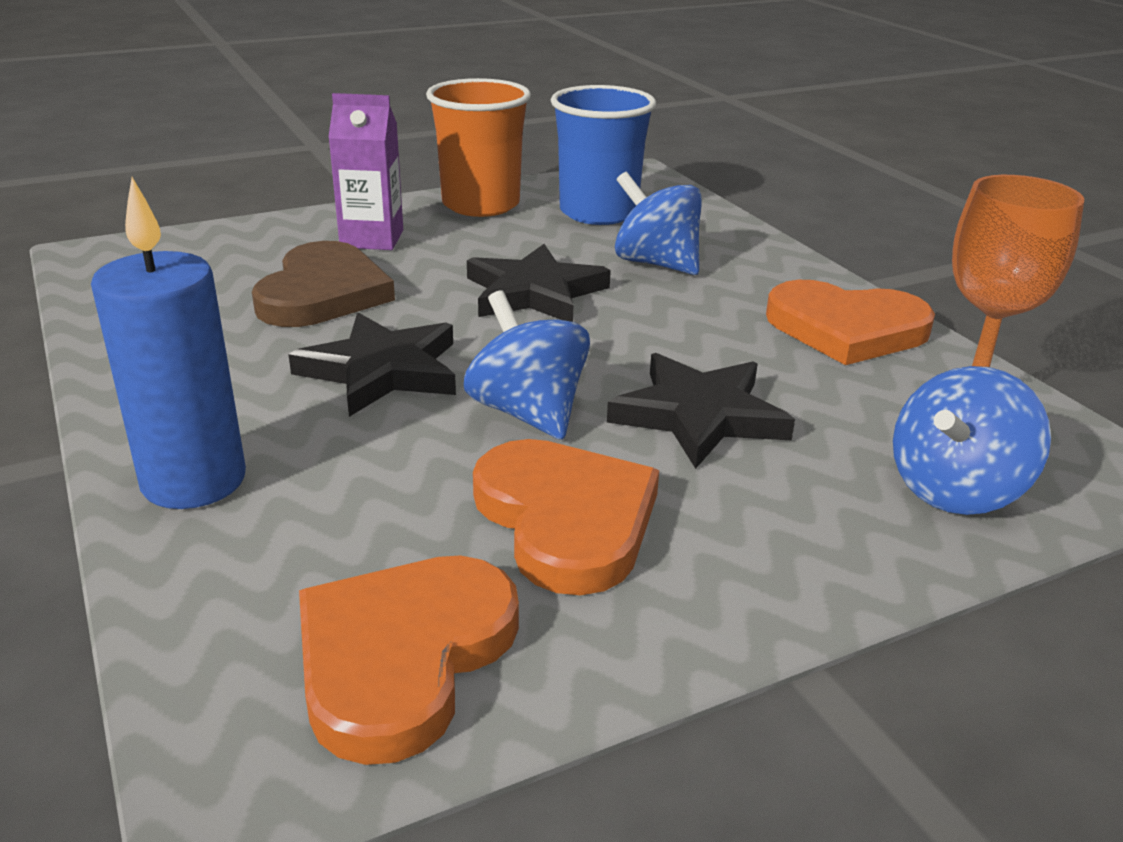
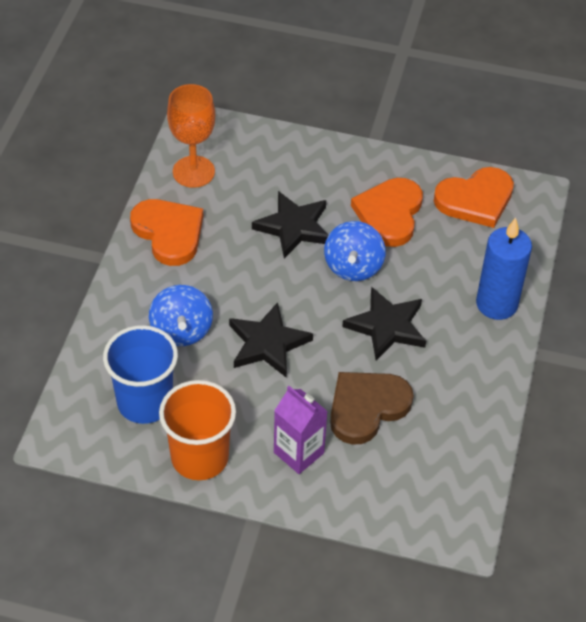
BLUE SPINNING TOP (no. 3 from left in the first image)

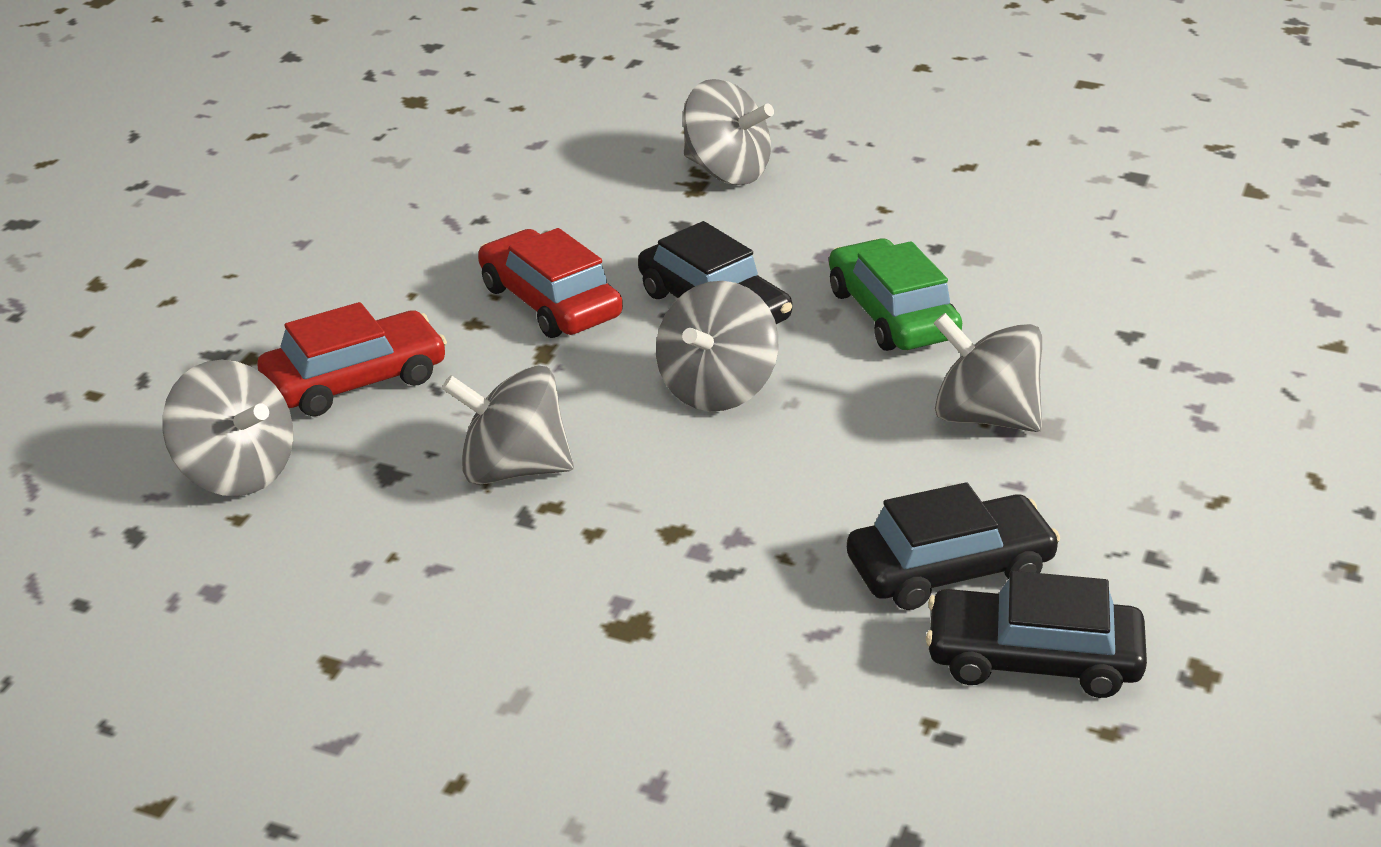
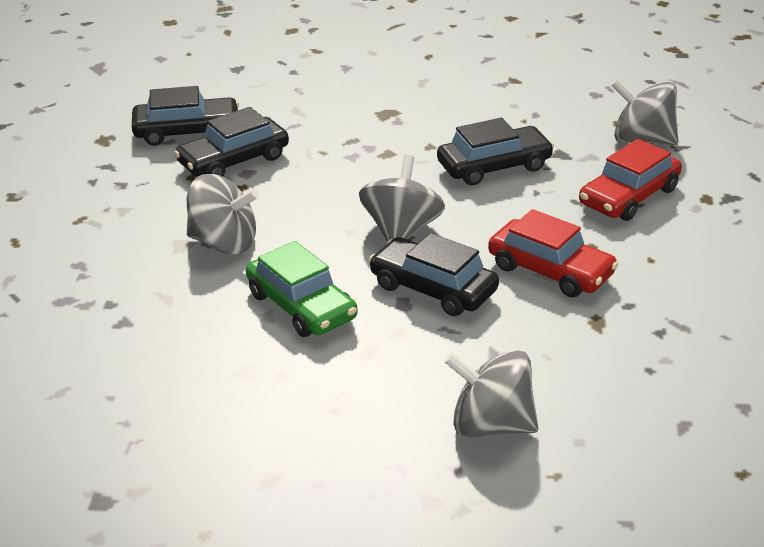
BLACK CAR (no. 4 from left)

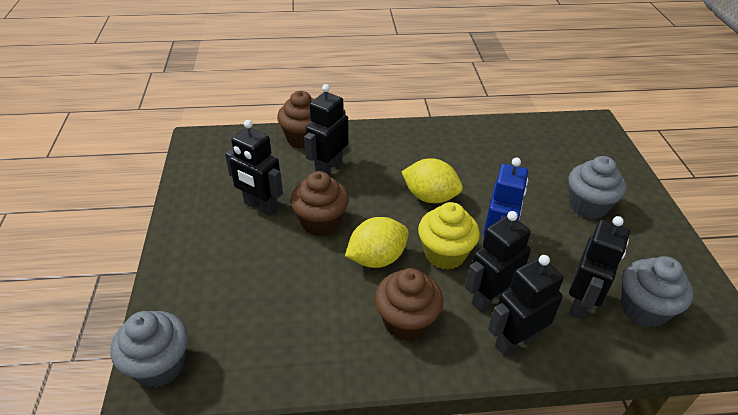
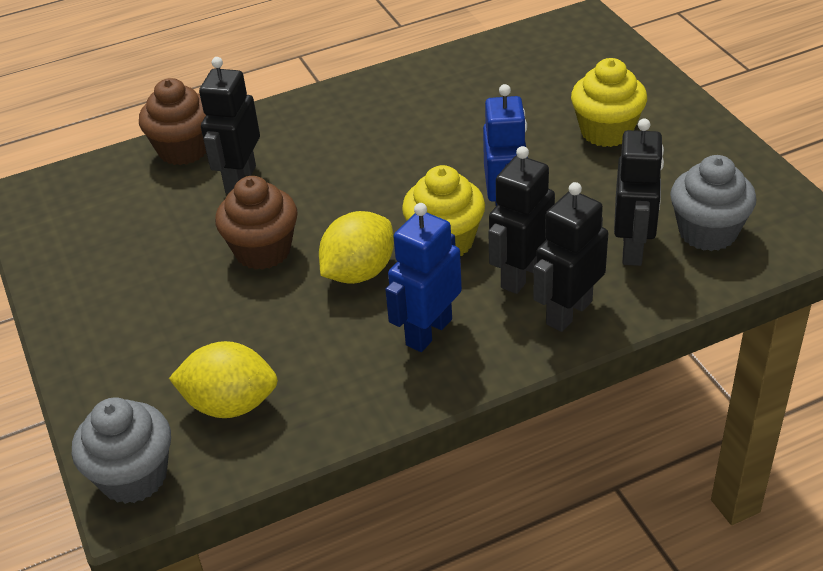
BLACK ROBOT (no. 1 from left in the first image); YELLOW LEMON (no. 1 from left); BLUE ROBOT (no. 1 from left); YELLOW CUPCAKE (no. 2 from left)

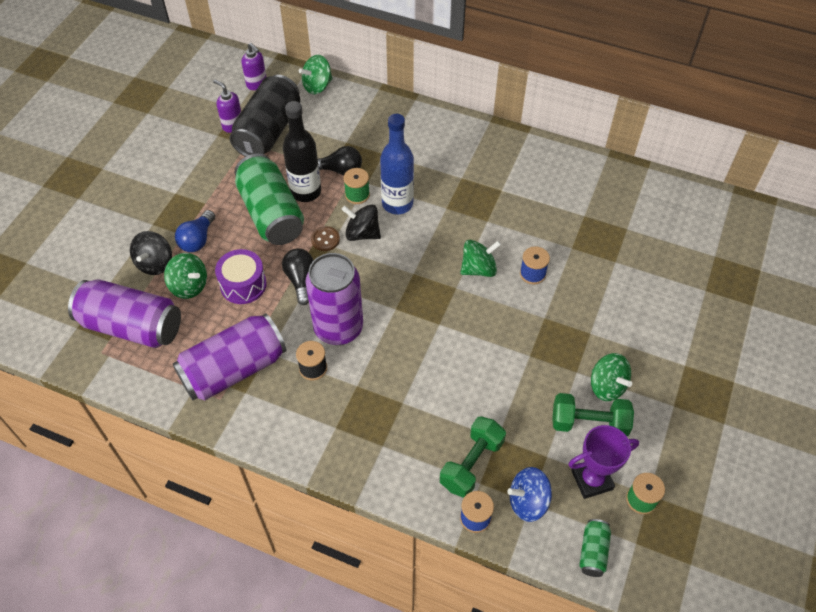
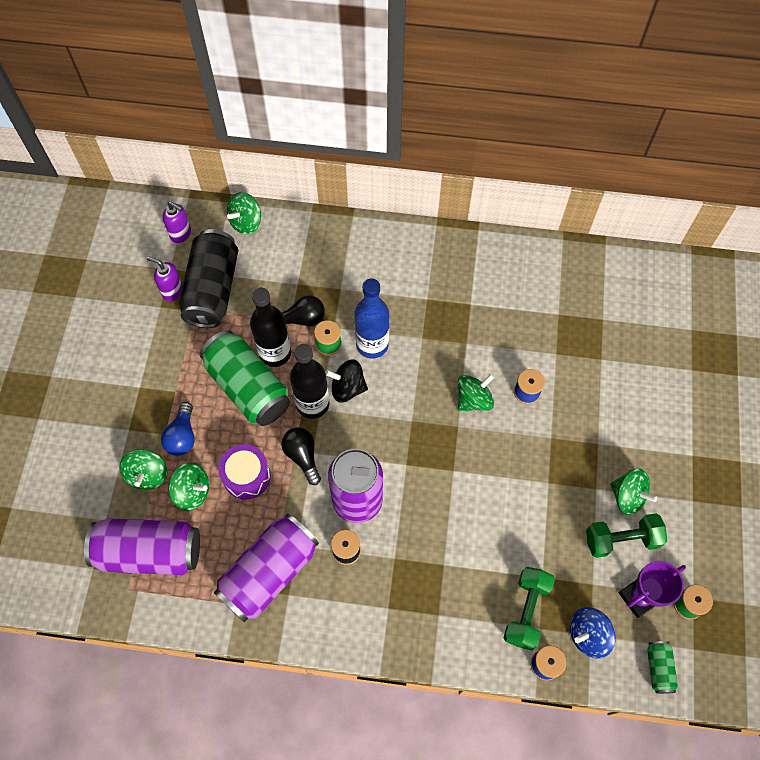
BLACK BOTTLE (no. 2 from left); GREEN SPINNING TOP (no. 1 from left)

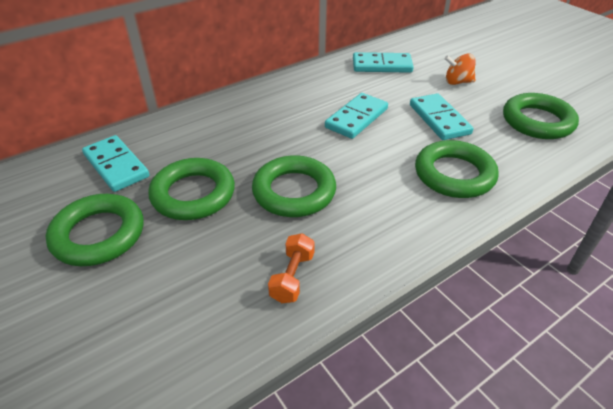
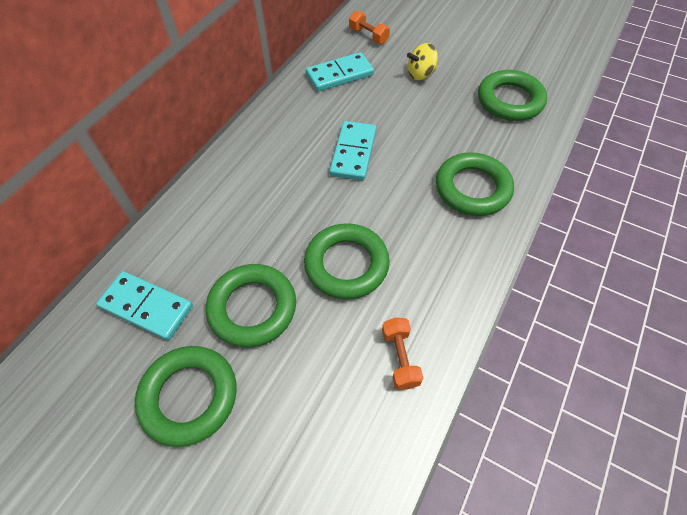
TURQUOISE DOMINO (no. 4 from left in the first image); ORANGE DUMBBELL (no. 1 from left); YELLOW SPINNING TOP

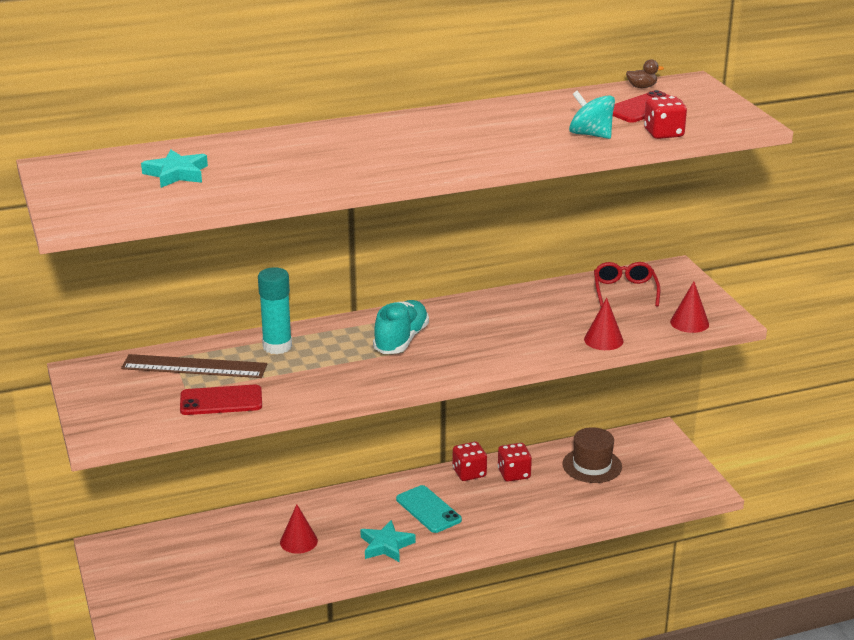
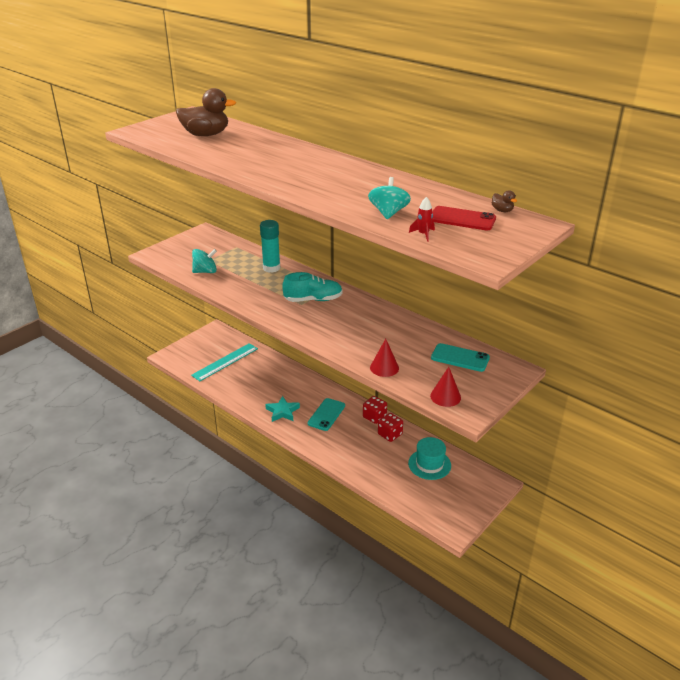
BROWN RULER; RED CONE (no. 1 from left in the first image); TURQUOISE RULER; BROWN DUCK (no. 1 from left); TURQUOISE SPINNING TOP (no. 1 from left); TURQUOISE PHONE (no. 2 from left); RED ROCKET; TURQUOISE HAT

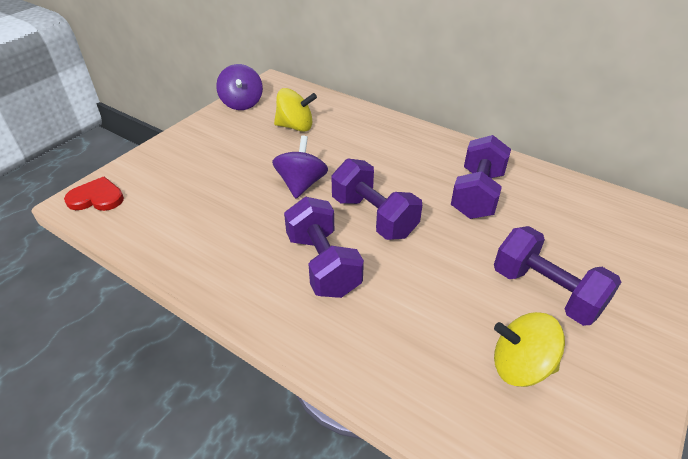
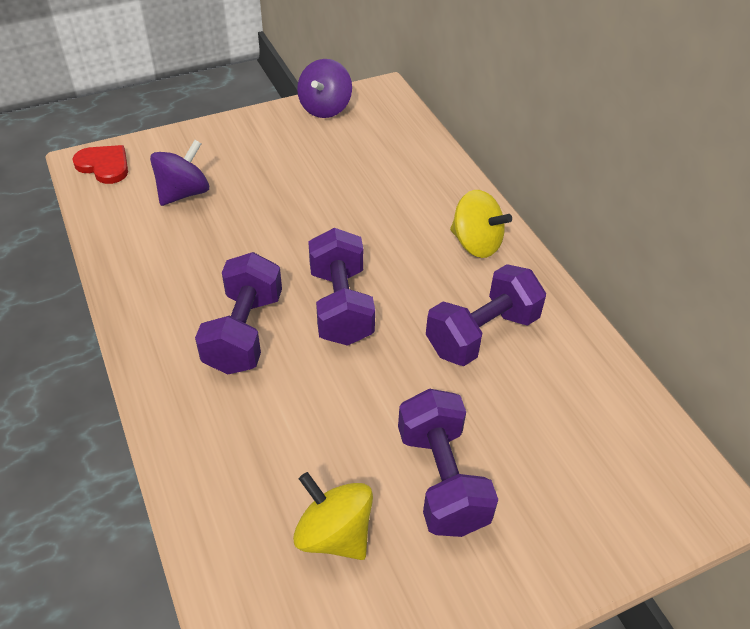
PURPLE SPINNING TOP (no. 1 from left); YELLOW SPINNING TOP (no. 2 from left)

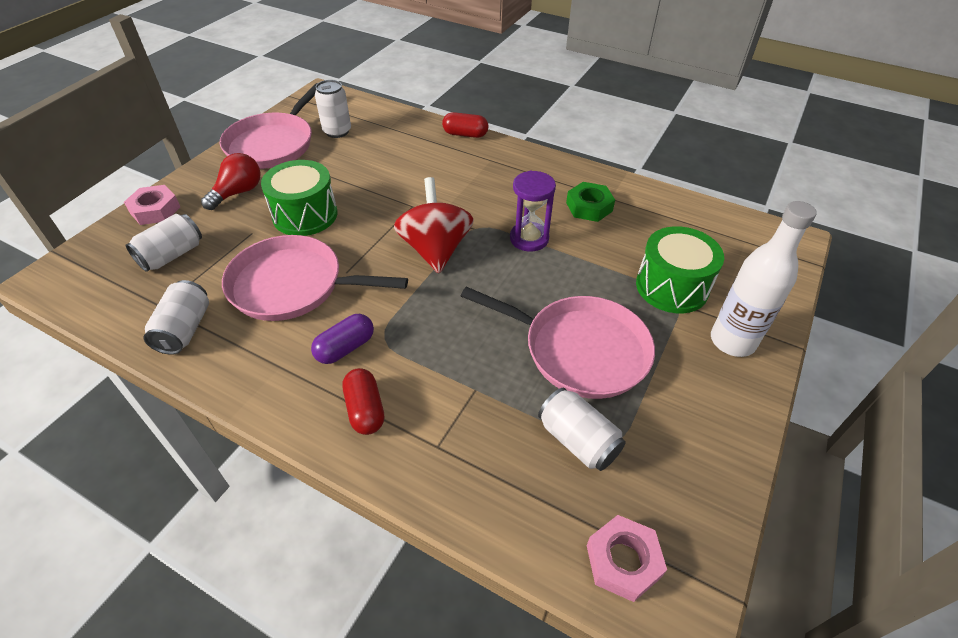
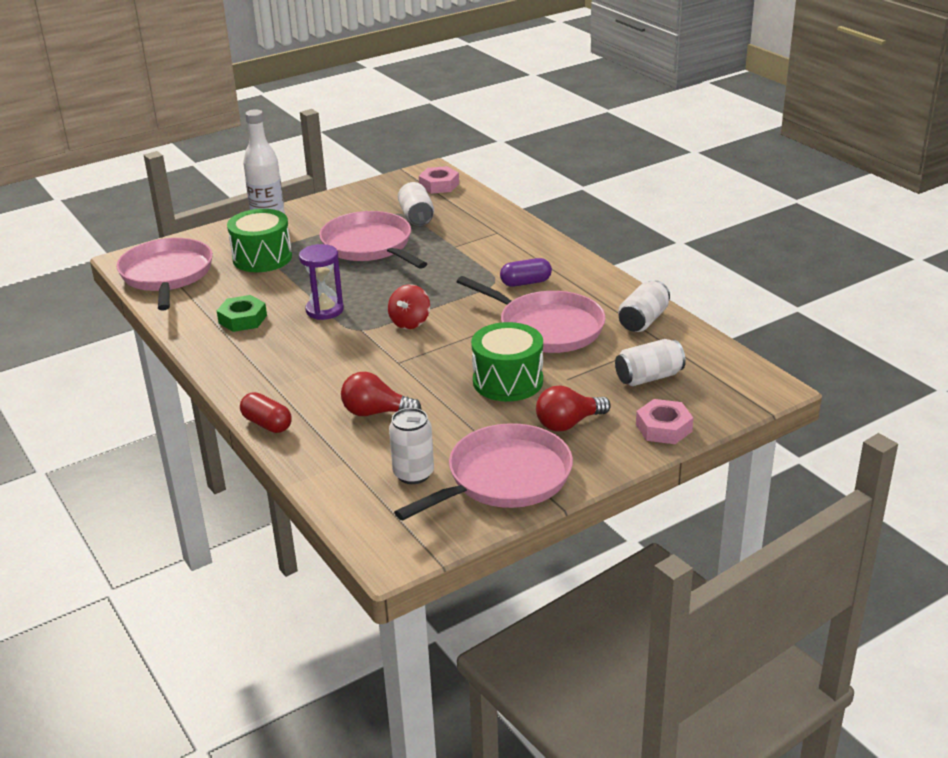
RED CAPSULE (no. 1 from left in the first image); PINK PAN (no. 1 from left); RED LIGHT BULB (no. 1 from left); RED SPINNING TOP

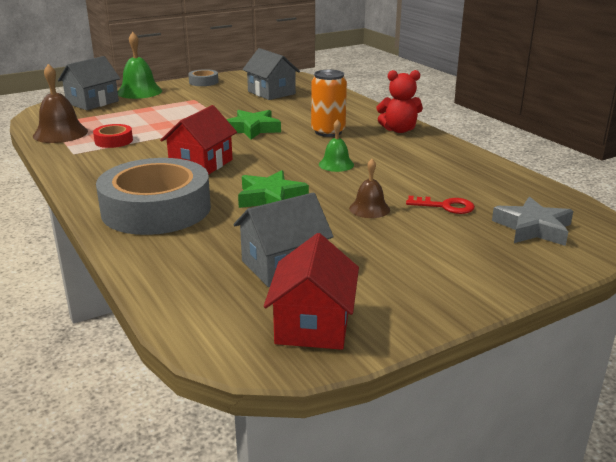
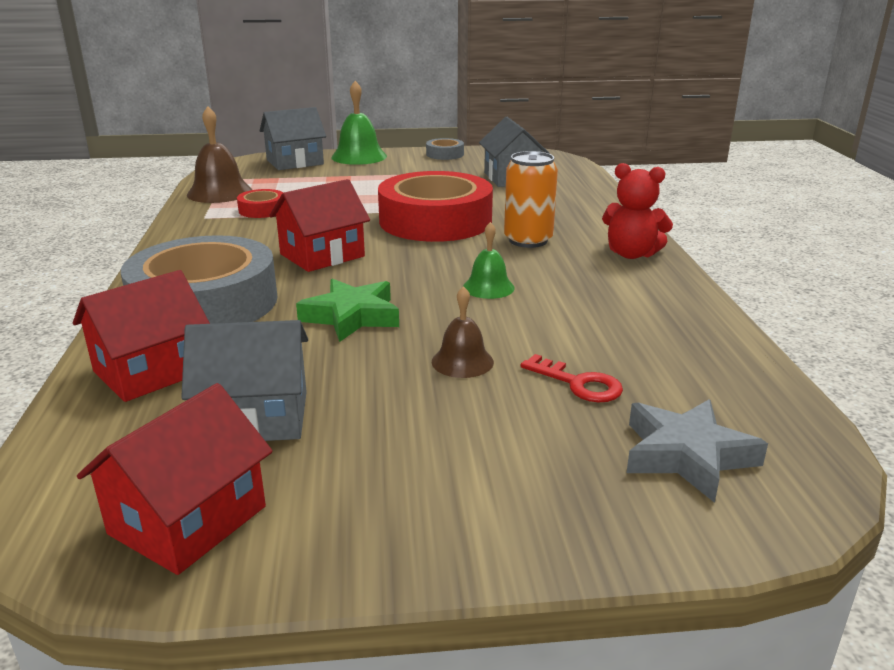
RED HOUSE (no. 1 from left); RED TAPE (no. 2 from left)

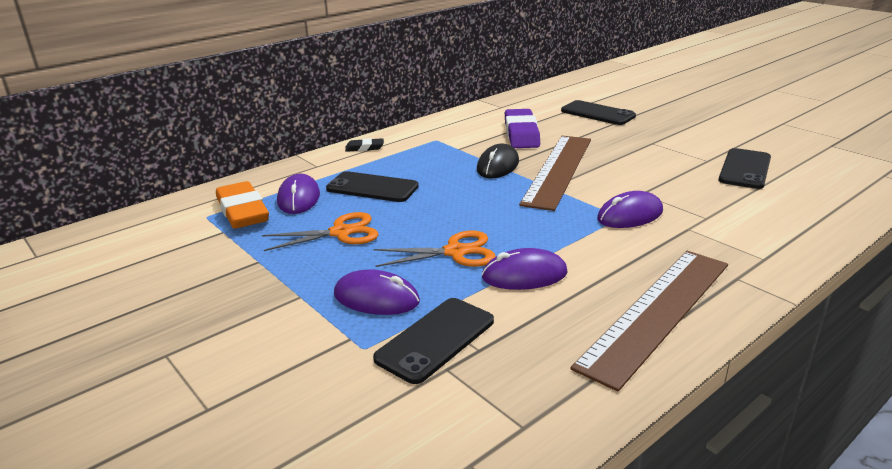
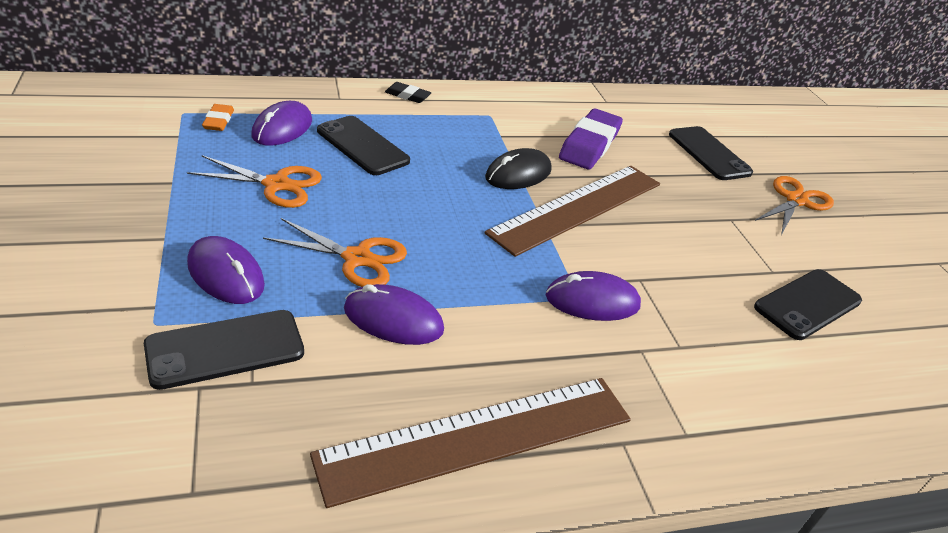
ORANGE SCISSORS (no. 3 from left); ORANGE ERASER

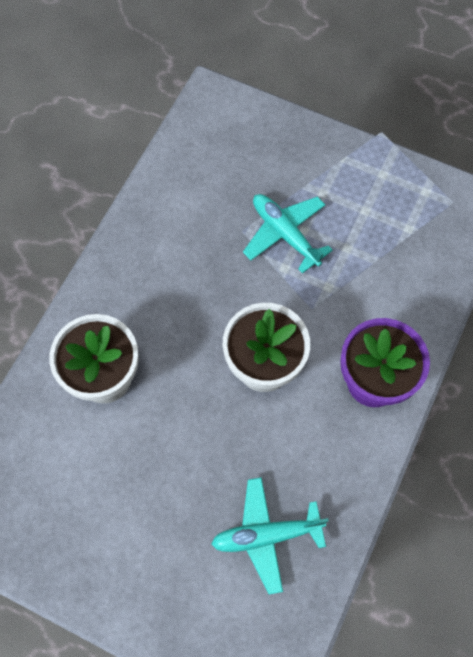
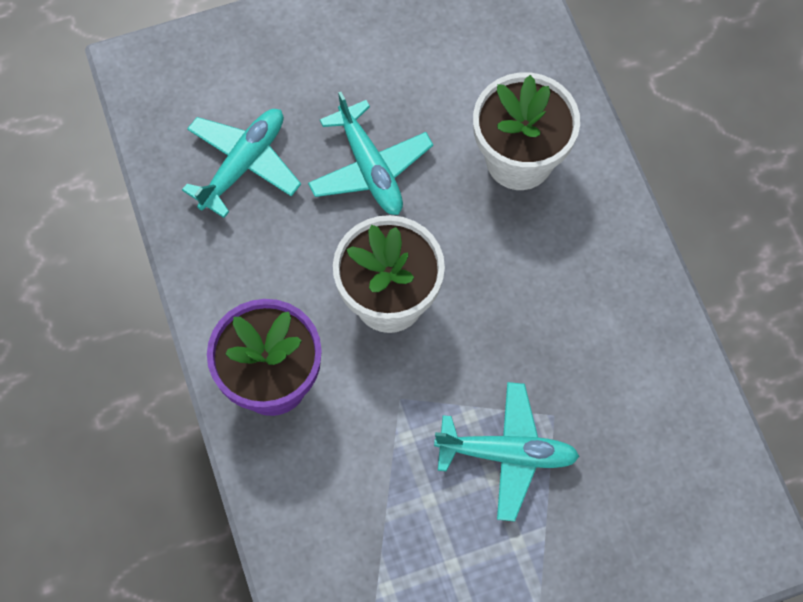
TURQUOISE PLANE (no. 2 from left)

